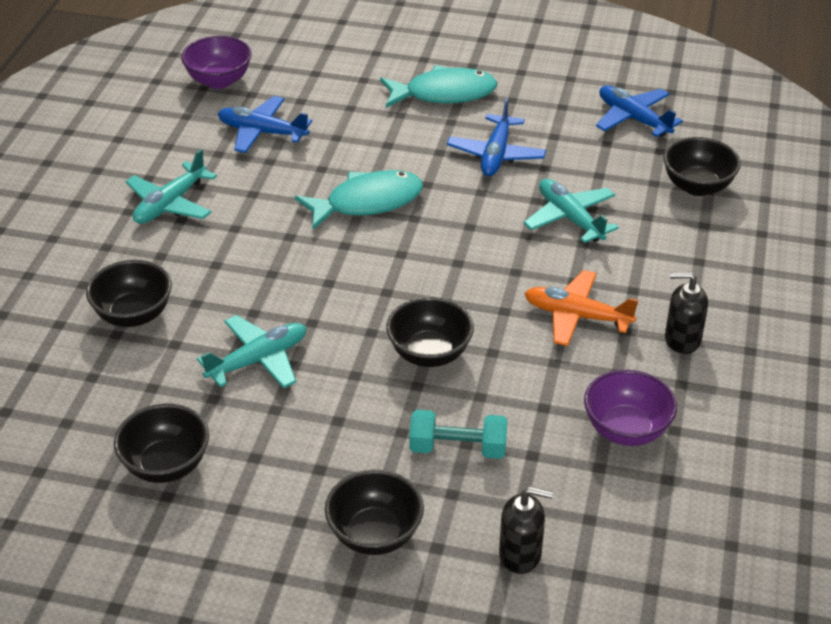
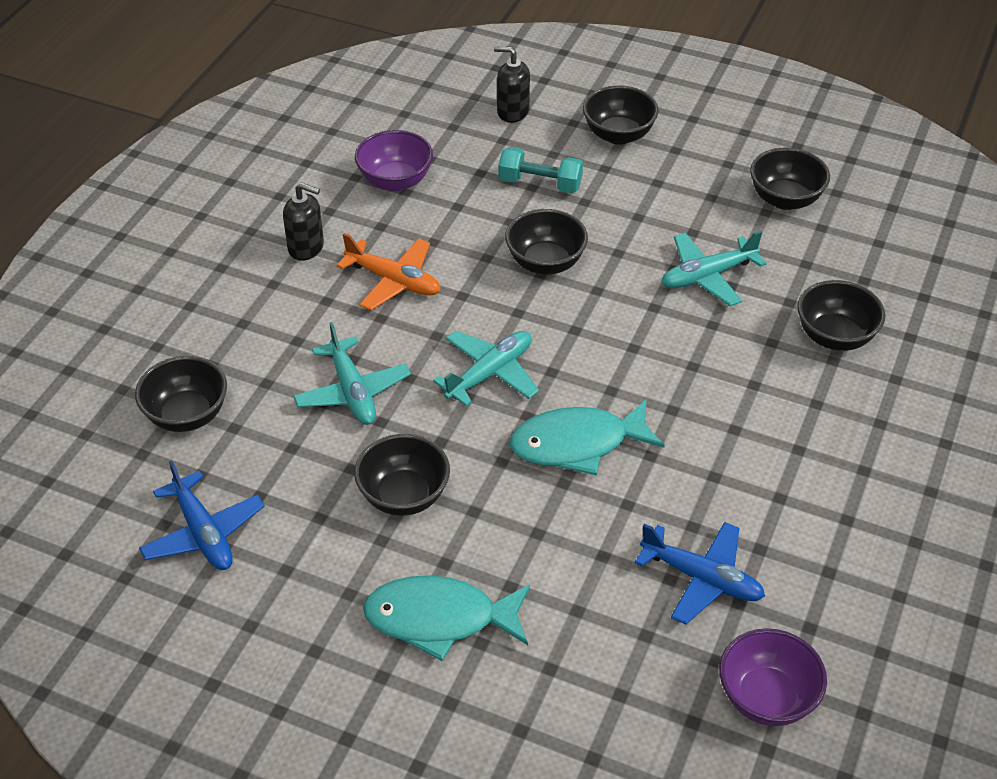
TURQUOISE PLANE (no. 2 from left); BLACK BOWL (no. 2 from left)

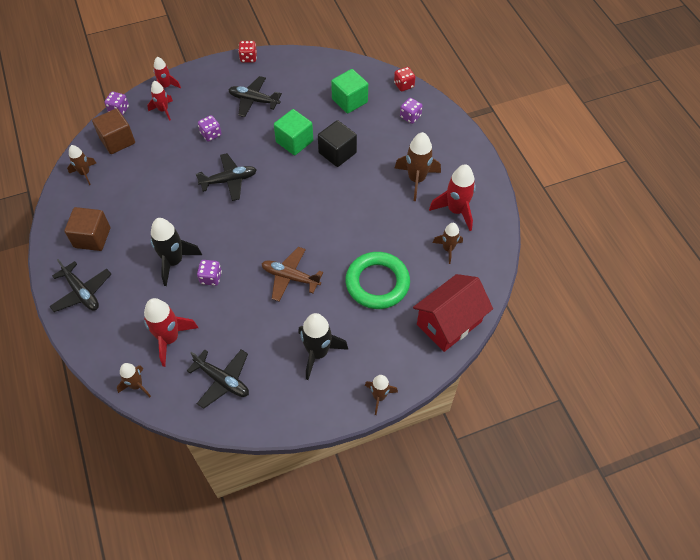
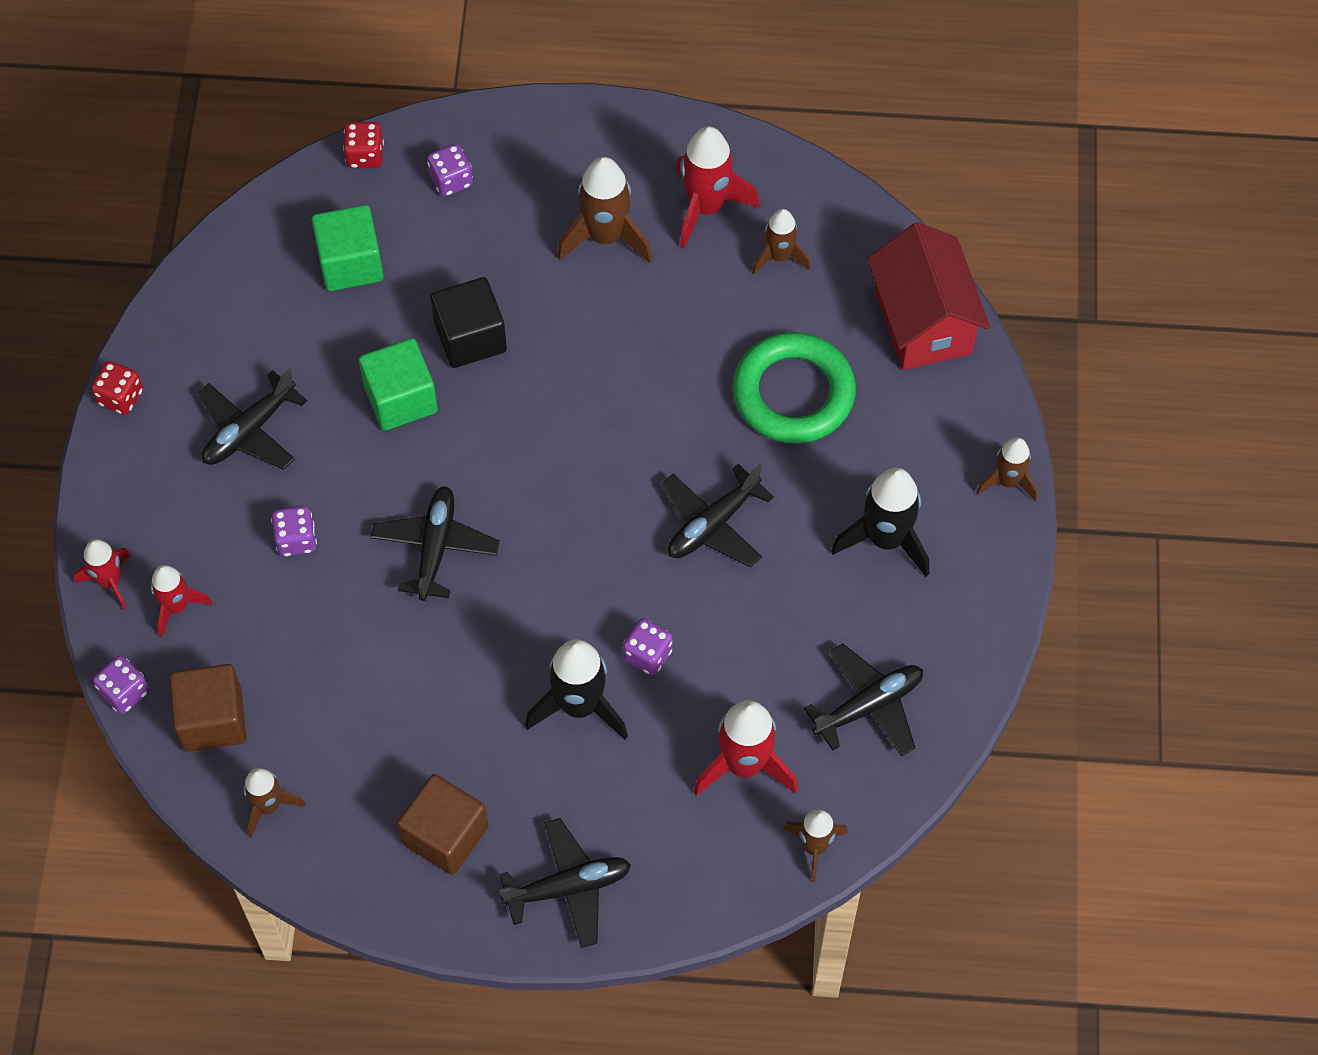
BLACK PLANE (no. 4 from left)

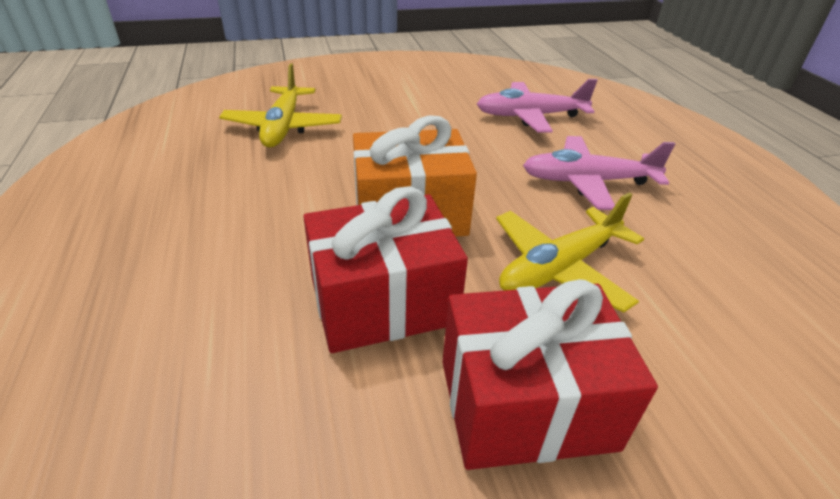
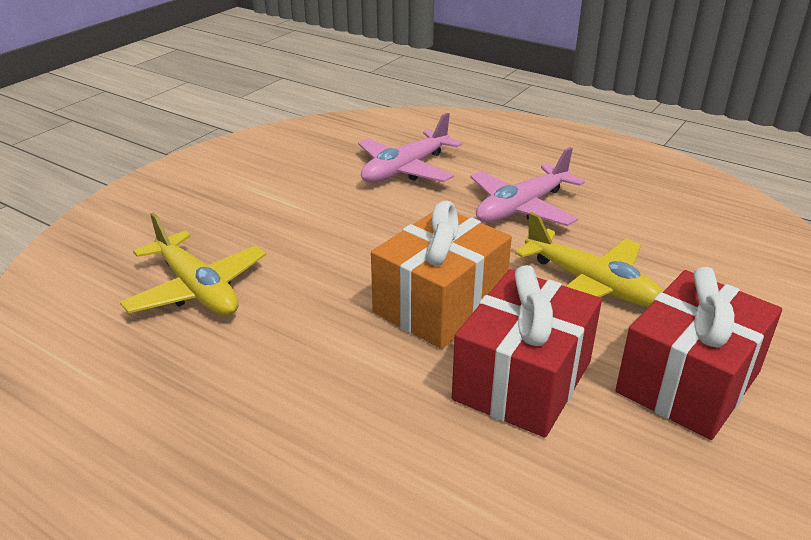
YELLOW PLANE (no. 2 from left)

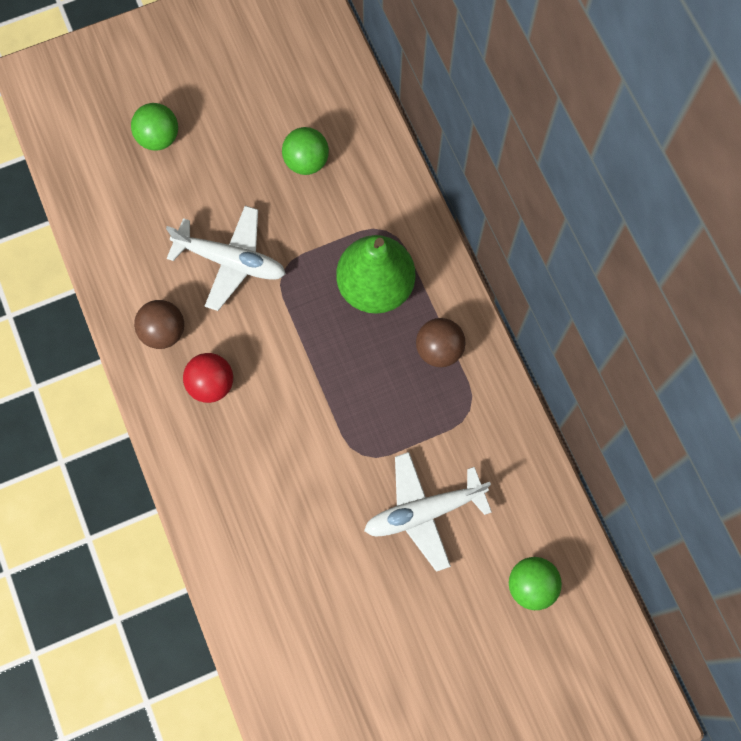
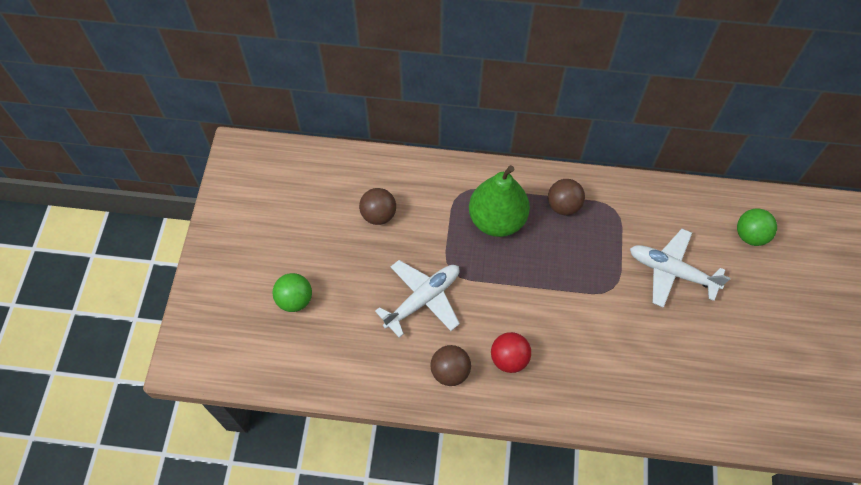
BROWN BALL (no. 1 from left); WHITE PLANE (no. 2 from left)

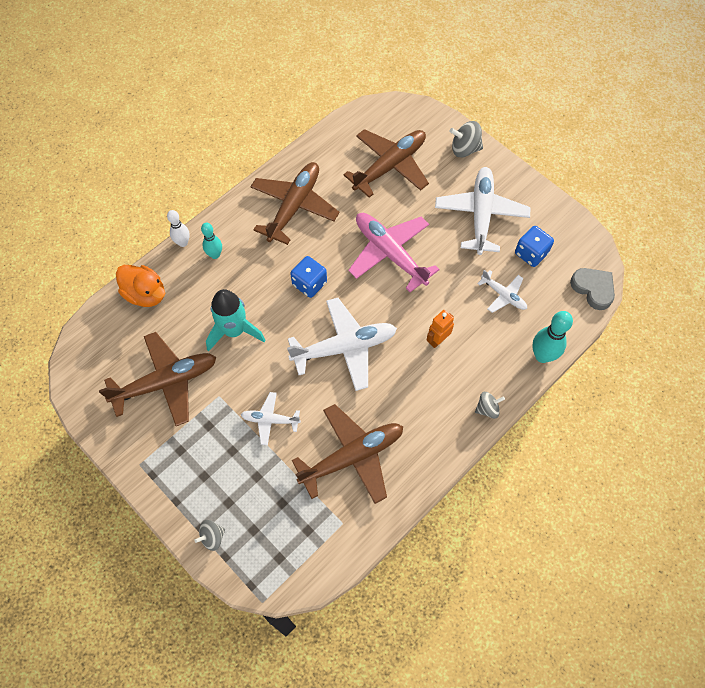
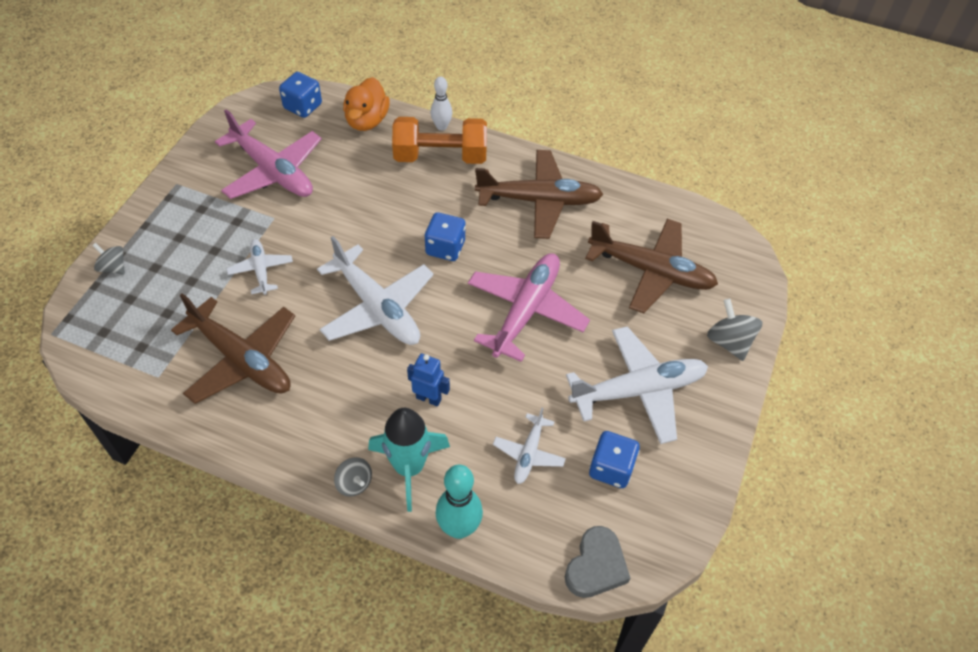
BLUE DICE (no. 1 from left); TURQUOISE ROCKET; ORANGE DUMBBELL; PINK PLANE (no. 1 from left); BLUE ROBOT

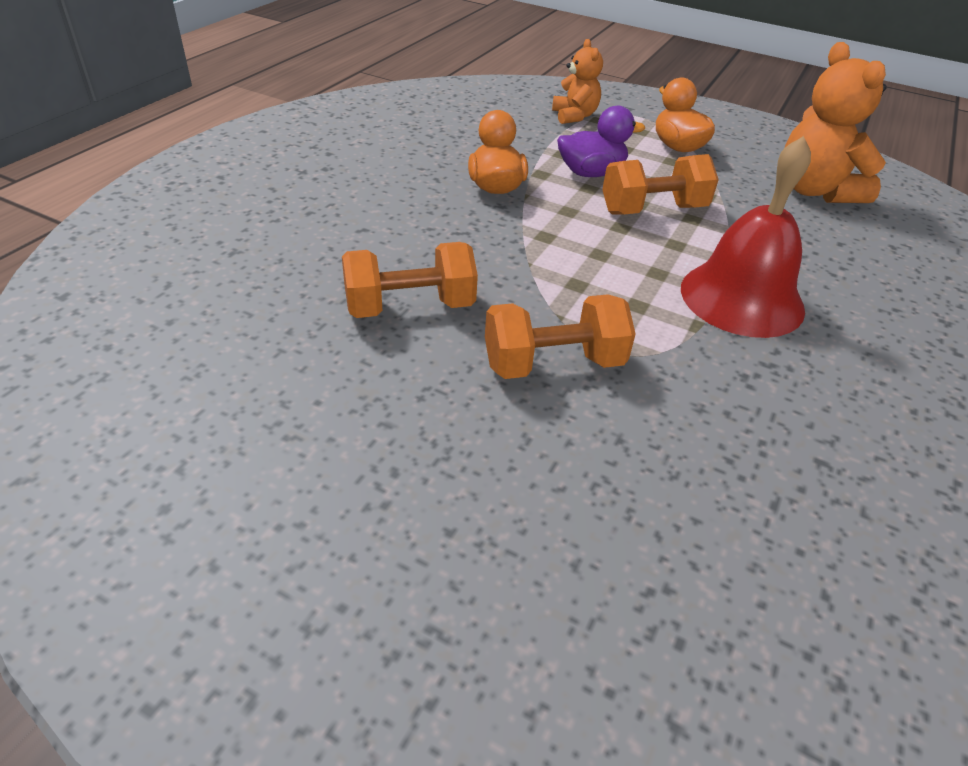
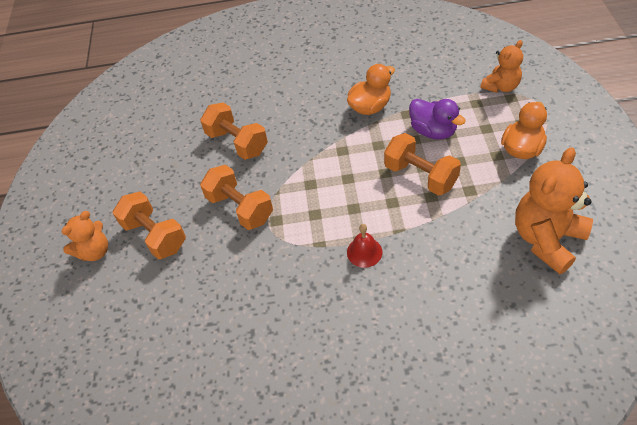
ORANGE TEDDY BEAR (no. 1 from left); ORANGE DUMBBELL (no. 1 from left); RED BELL

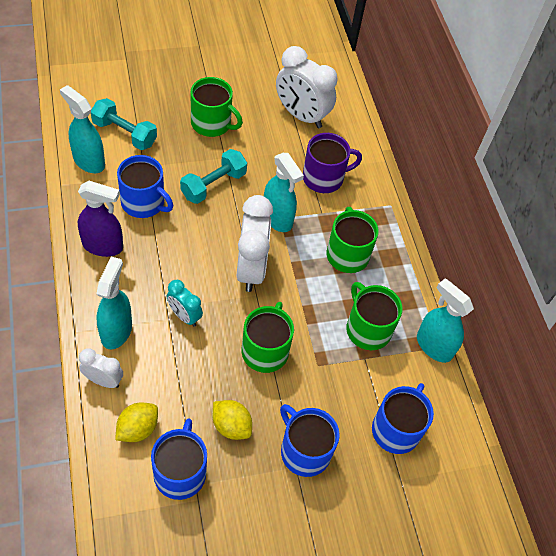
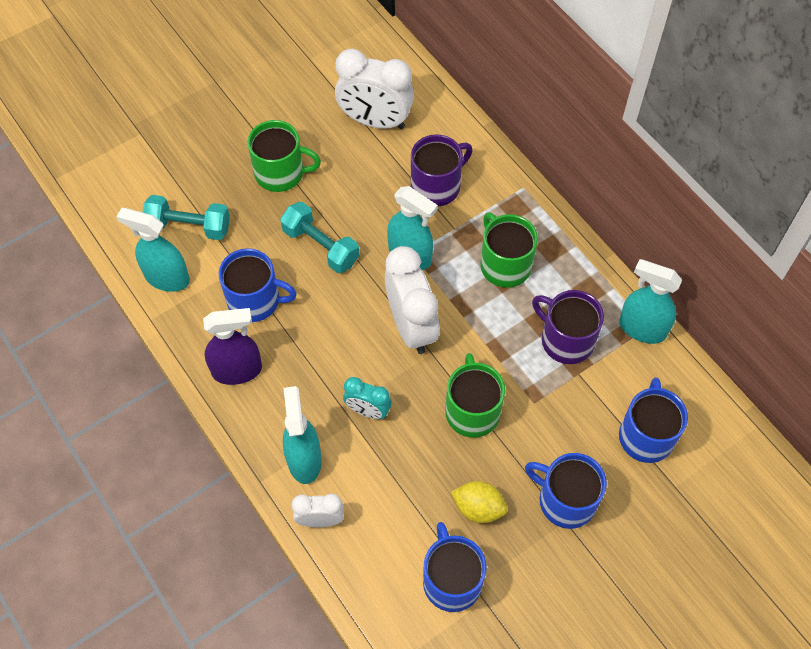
YELLOW LEMON (no. 1 from left in the first image); PURPLE MUG (no. 2 from left); TURQUOISE DUMBBELL (no. 2 from left)

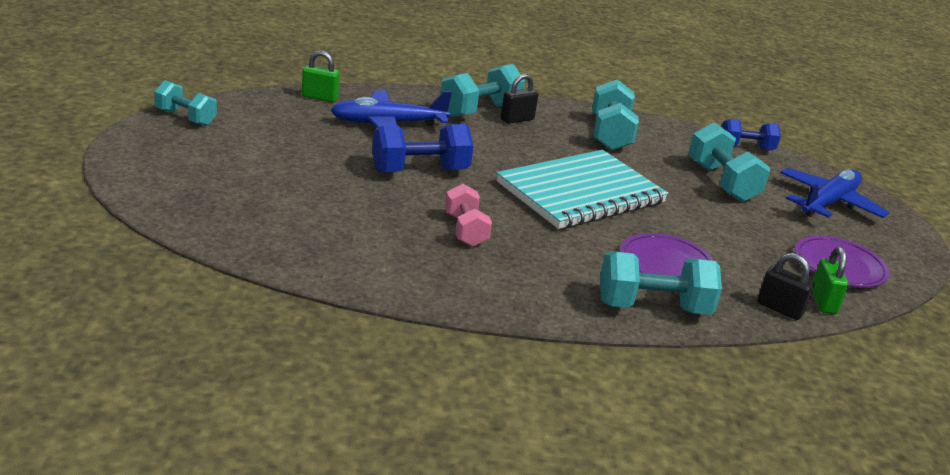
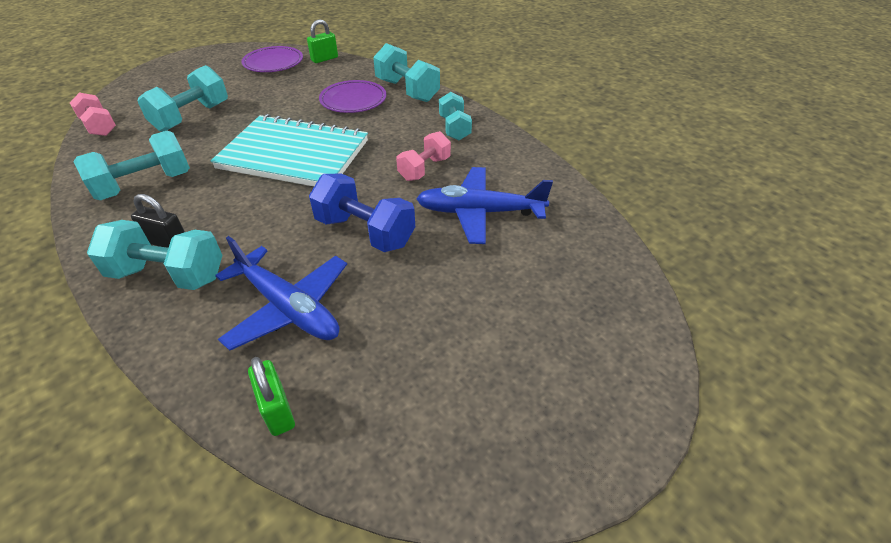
BLACK PADLOCK (no. 2 from left in the first image); TURQUOISE DUMBBELL (no. 5 from left); BLUE PLANE (no. 2 from left); PINK DUMBBELL (no. 1 from left)

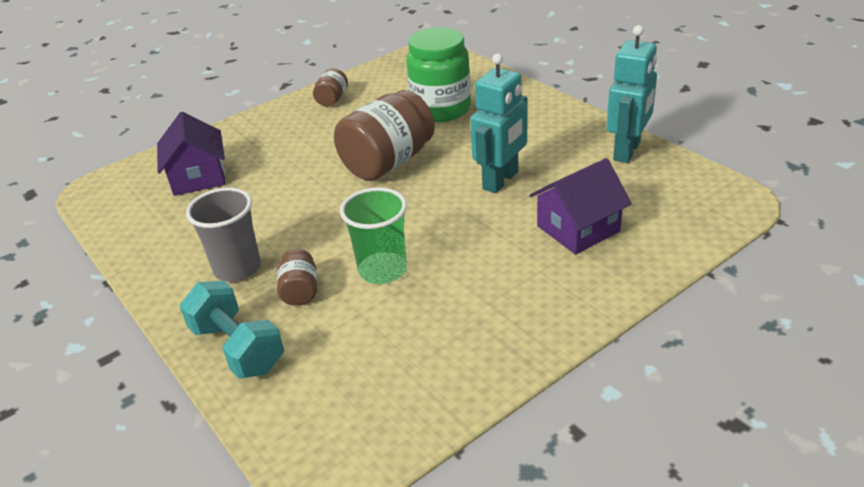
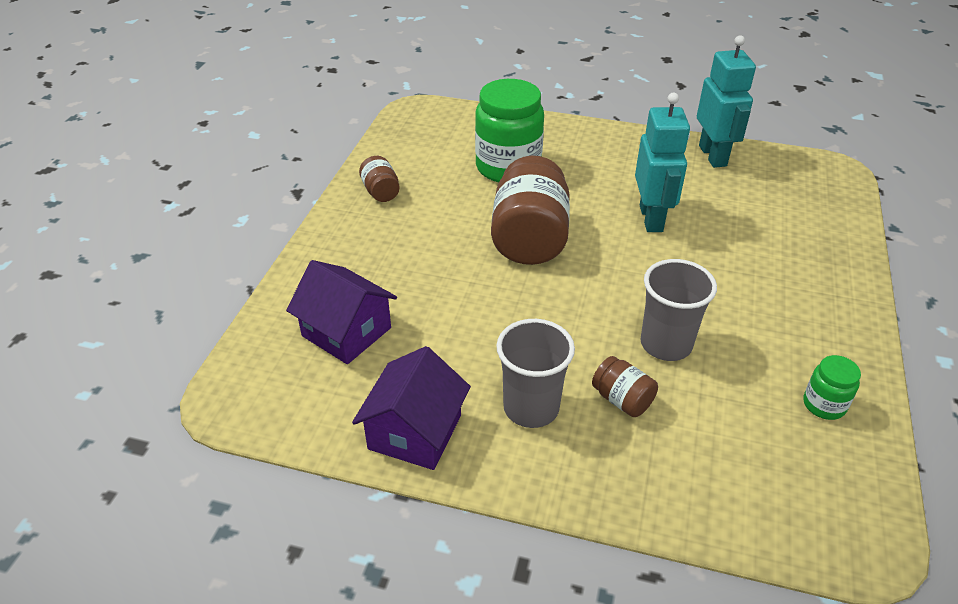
TURQUOISE DUMBBELL; GREEN JAR (no. 2 from left); PURPLE HOUSE (no. 2 from left); GREY CUP (no. 2 from left)

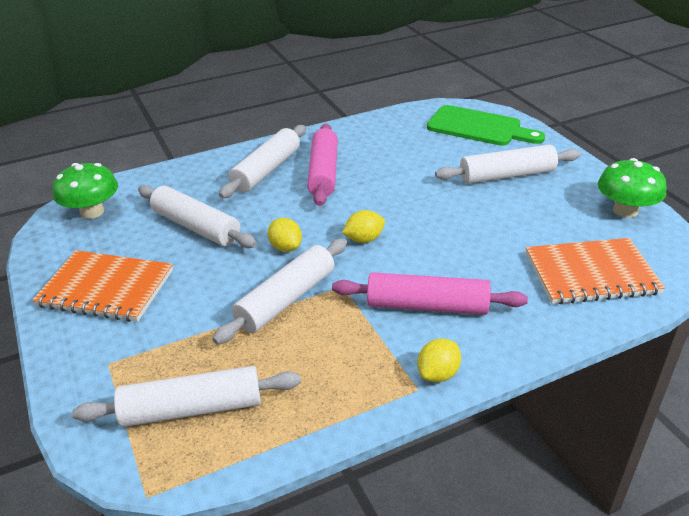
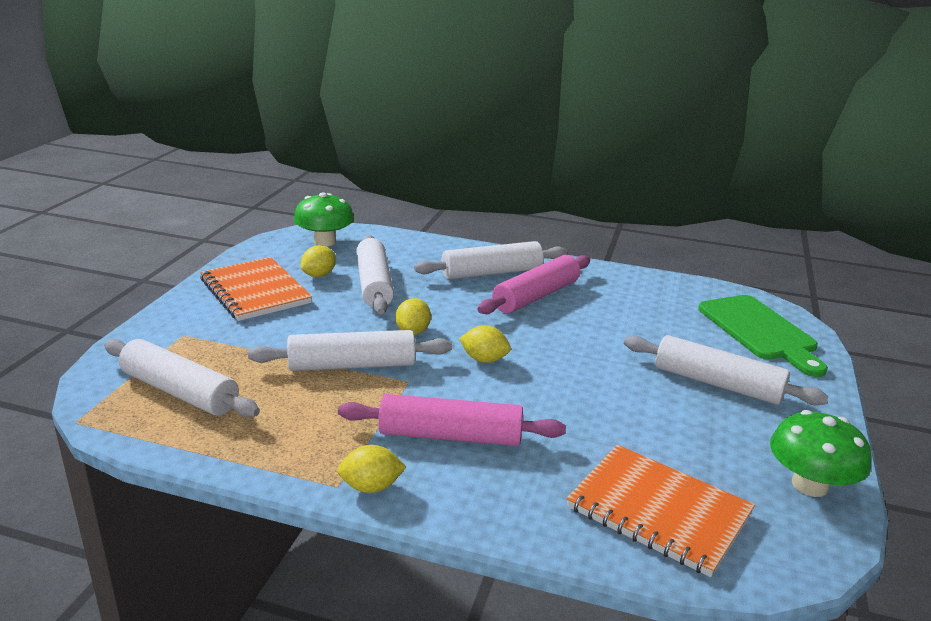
YELLOW LEMON (no. 1 from left); PINK ROLLING PIN (no. 1 from left)

